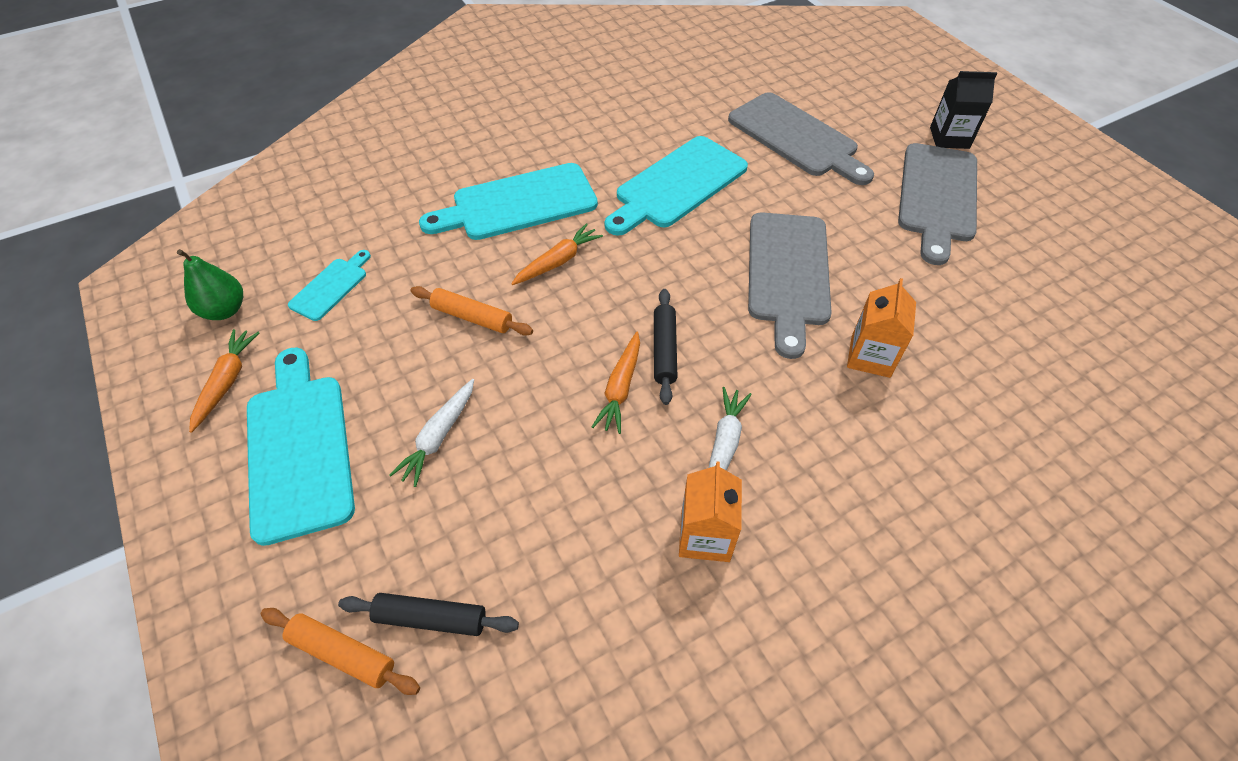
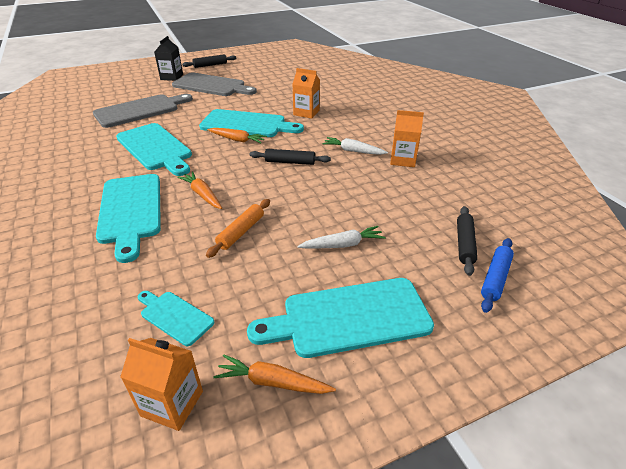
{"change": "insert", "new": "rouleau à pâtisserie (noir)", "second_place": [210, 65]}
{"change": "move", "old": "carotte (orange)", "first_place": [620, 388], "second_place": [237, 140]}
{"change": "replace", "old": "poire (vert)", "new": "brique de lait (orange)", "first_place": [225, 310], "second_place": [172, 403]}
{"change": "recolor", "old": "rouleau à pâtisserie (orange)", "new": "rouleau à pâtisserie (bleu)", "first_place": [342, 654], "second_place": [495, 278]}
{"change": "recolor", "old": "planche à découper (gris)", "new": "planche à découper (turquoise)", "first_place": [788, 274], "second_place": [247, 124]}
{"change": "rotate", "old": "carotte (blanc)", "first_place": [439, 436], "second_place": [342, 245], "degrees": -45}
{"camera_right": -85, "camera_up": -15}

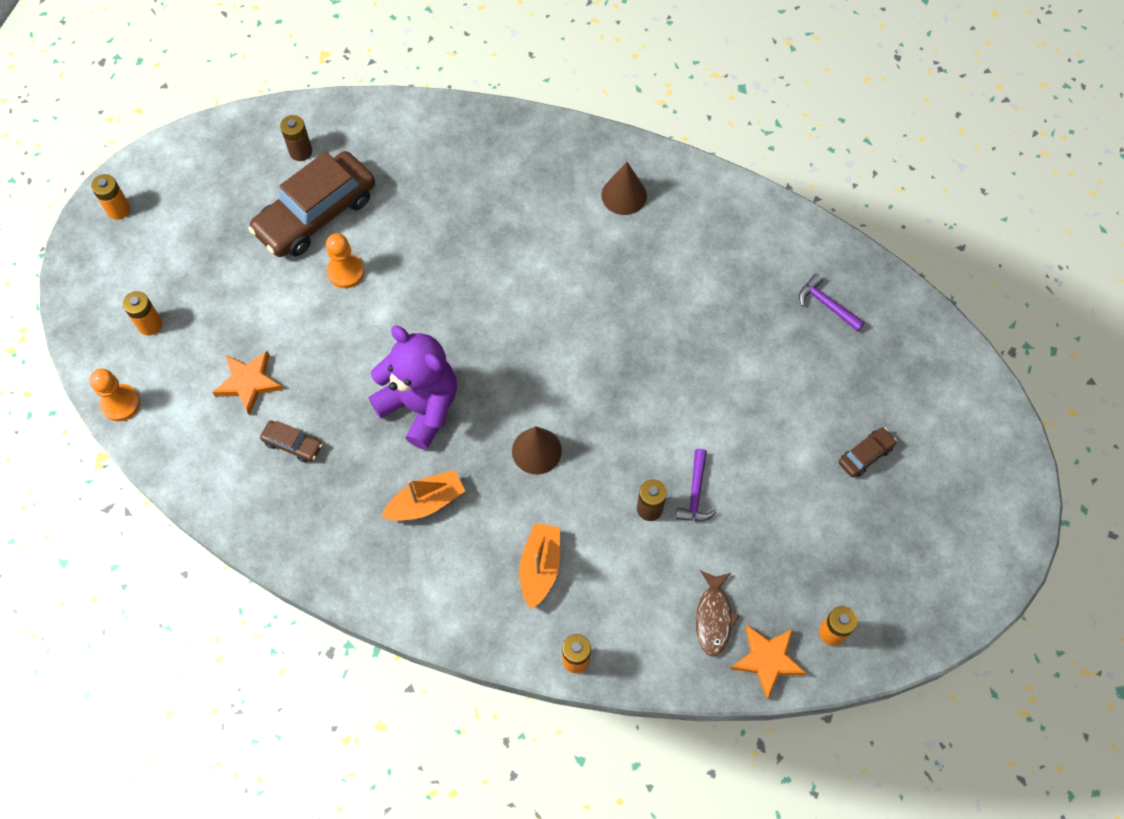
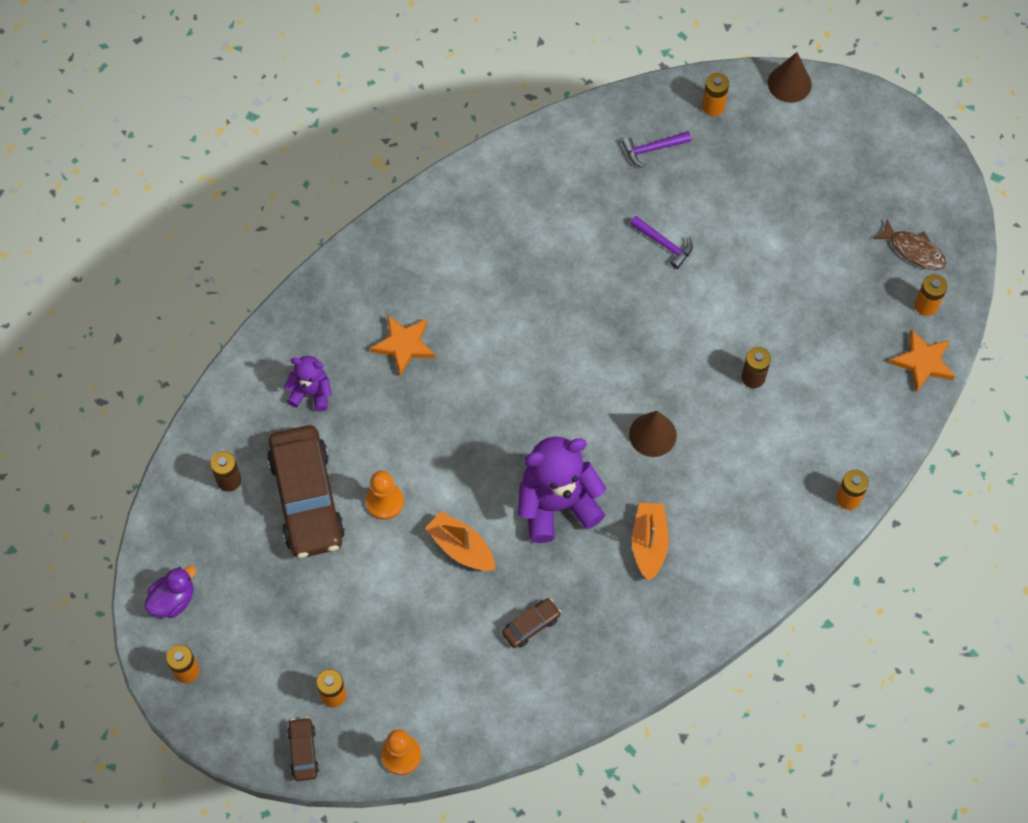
{"change": "insert", "new": "canard (violet)", "second_place": [173, 600]}
{"change": "insert", "new": "ours en peluche (violet)", "second_place": [311, 393]}
{"change": "insert", "new": "pile (orange)", "second_place": [713, 106]}
{"change": "move", "old": "étoile (orange)", "first_place": [248, 383], "second_place": [404, 345]}
{"change": "move", "old": "bateau (orange)", "first_place": [540, 567], "second_place": [461, 547]}
{"change": "move", "old": "cône (marron)", "first_place": [624, 195], "second_place": [789, 83]}
{"change": "move", "old": "marteau (violet)", "first_place": [695, 493], "second_place": [664, 244]}
{"change": "move", "old": "poisson (marron)", "first_place": [713, 617], "second_place": [913, 250]}
{"change": "move", "old": "voiture (marron)", "first_place": [865, 455], "second_place": [303, 751]}
{"camera_right": -60, "camera_up": 0}

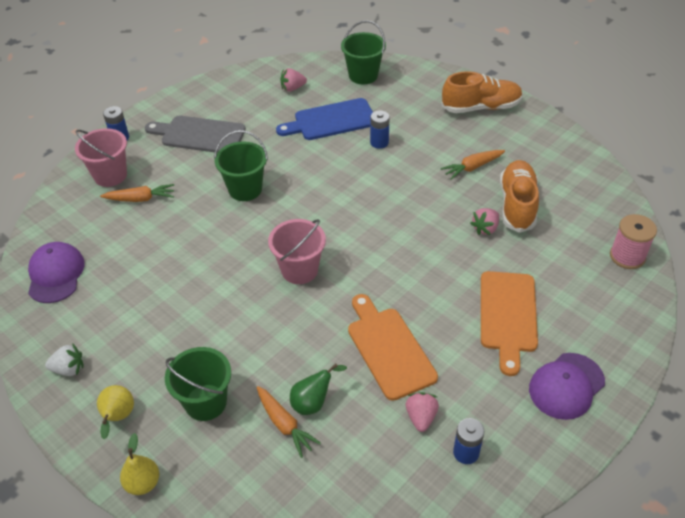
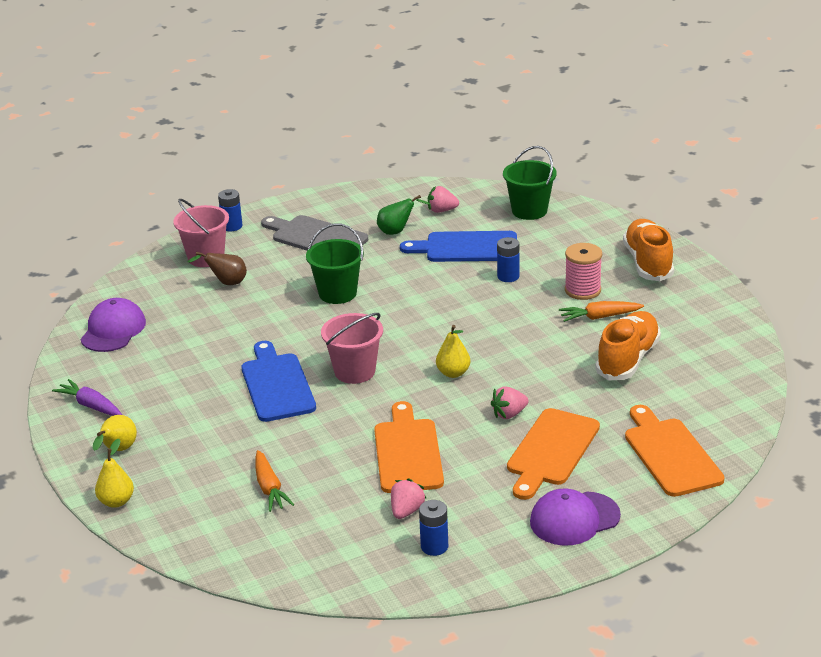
{"change": "delete", "old": "seau (vert)", "first_place": [205, 402]}
{"change": "insert", "new": "planche à découper (bleu)", "second_place": [277, 385]}
{"change": "insert", "new": "poire (jaune)", "second_place": [453, 373]}
{"change": "insert", "new": "planche à découper (orange)", "second_place": [670, 454]}
{"change": "move", "old": "poire (vert)", "first_place": [313, 402], "second_place": [397, 231]}
{"change": "move", "old": "fraise (rose)", "first_place": [485, 228], "second_place": [509, 414]}
{"change": "move", "old": "bobine (rose)", "first_place": [627, 256], "second_place": [582, 290]}
{"change": "replace", "old": "fraise (blanc)", "new": "carotte (violet)", "first_place": [69, 369], "second_place": [90, 405]}
{"change": "replace", "old": "carotte (orange)", "new": "poire (marron)", "first_place": [141, 199], "second_place": [226, 283]}
{"change": "rotate", "old": "chaussure (orange)", "first_place": [481, 107], "second_place": [648, 263], "degrees": -105}
{"camera_right": 20, "camera_up": -15}

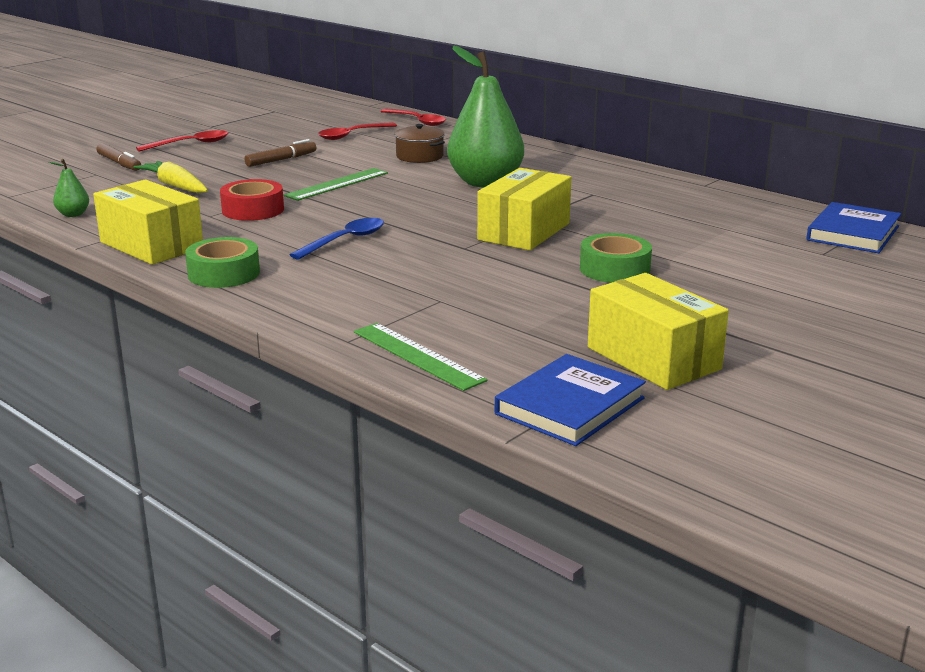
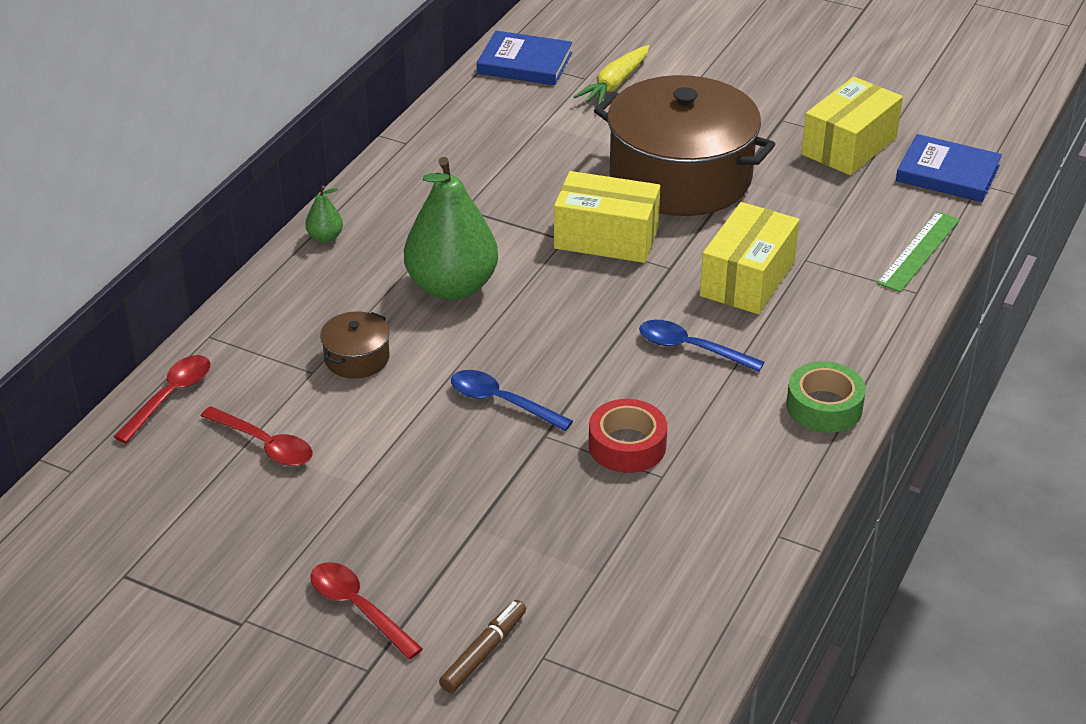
{"change": "delete", "old": "feutre (marron)", "first_place": [281, 160]}
{"change": "move", "old": "poire (vert)", "first_place": [73, 214], "second_place": [325, 237]}
{"change": "move", "old": "boîte (jaune)", "first_place": [151, 245], "second_place": [747, 279]}
{"change": "move", "old": "carotte (jaune)", "first_place": [175, 186], "second_place": [615, 84]}
{"change": "replace", "old": "règle (vert)", "new": "cuillère (bleu)", "first_place": [337, 184], "second_place": [501, 402]}
{"change": "replace", "old": "ruban adhésif (vert)", "new": "marmite (marron)", "first_place": [614, 269], "second_place": [680, 177]}
{"camera_right": -105, "camera_up": 15}

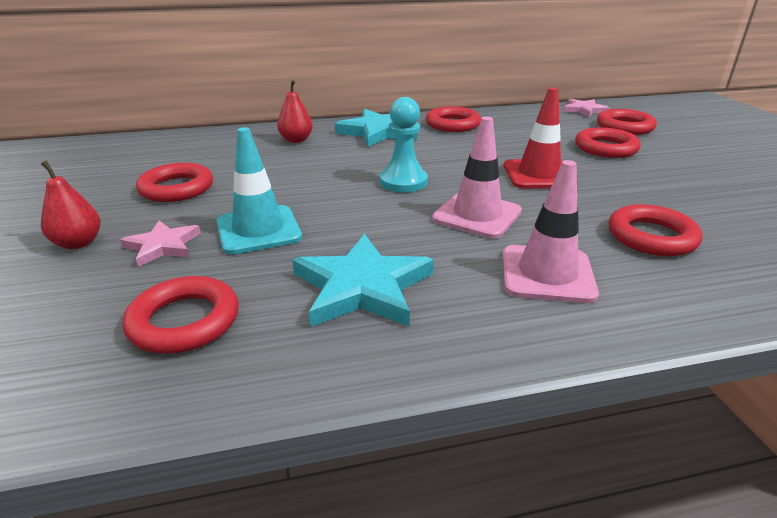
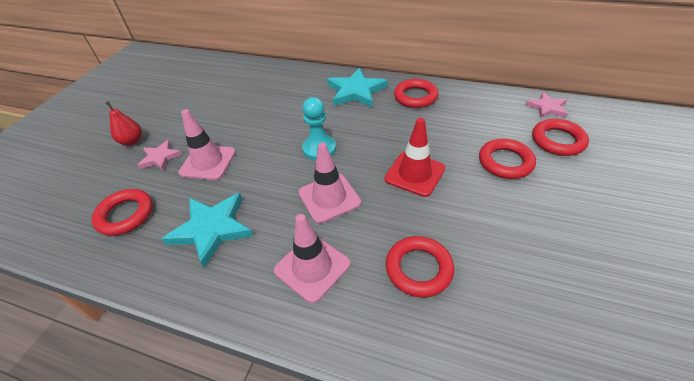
{"change": "delete", "old": "anneau (rouge)", "first_place": [177, 188]}
{"change": "delete", "old": "poire (rouge)", "first_place": [296, 140]}
{"change": "recolor", "old": "cône de chantier (turquoise)", "new": "cône de chantier (rose)", "first_place": [258, 230], "second_place": [208, 162]}
{"camera_right": 35, "camera_up": 15}

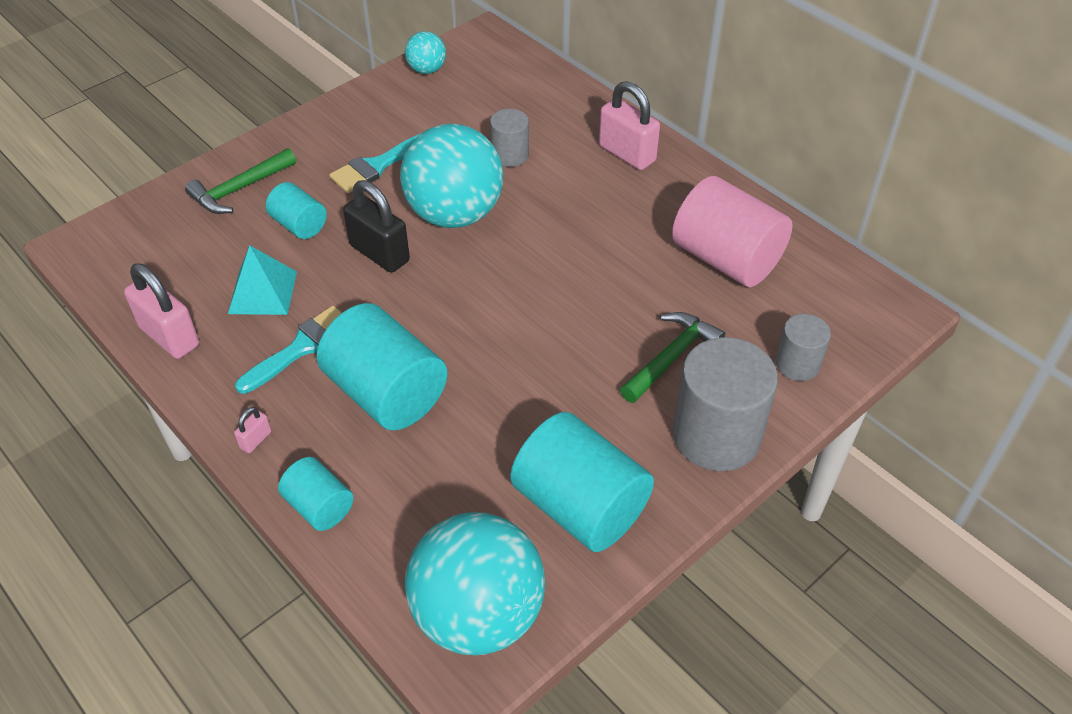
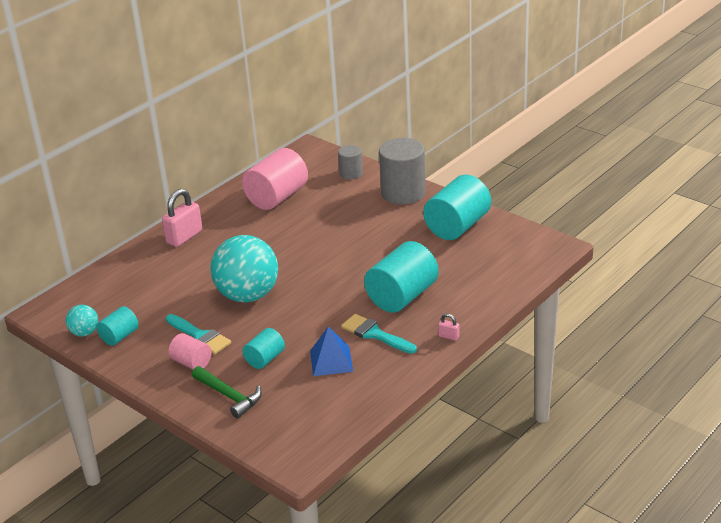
{"change": "delete", "old": "cadenas (rose)", "first_place": [169, 336]}
{"change": "delete", "old": "cadenas (noir)", "first_place": [379, 253]}
{"change": "delete", "old": "balle (turquoise)", "first_place": [478, 614]}
{"change": "delete", "old": "cylindre (gris)", "first_place": [510, 155]}
{"change": "delete", "old": "marteau (vert)", "first_place": [671, 357]}
{"change": "insert", "new": "cylindre (rose)", "second_place": [192, 362]}
{"change": "move", "old": "cylindre (turquoise)", "first_place": [319, 506], "second_place": [119, 336]}
{"change": "recolor", "old": "pyramide (turquoise)", "new": "pyramide (bleu)", "first_place": [263, 292], "second_place": [331, 361]}
{"camera_right": -95, "camera_up": -15}

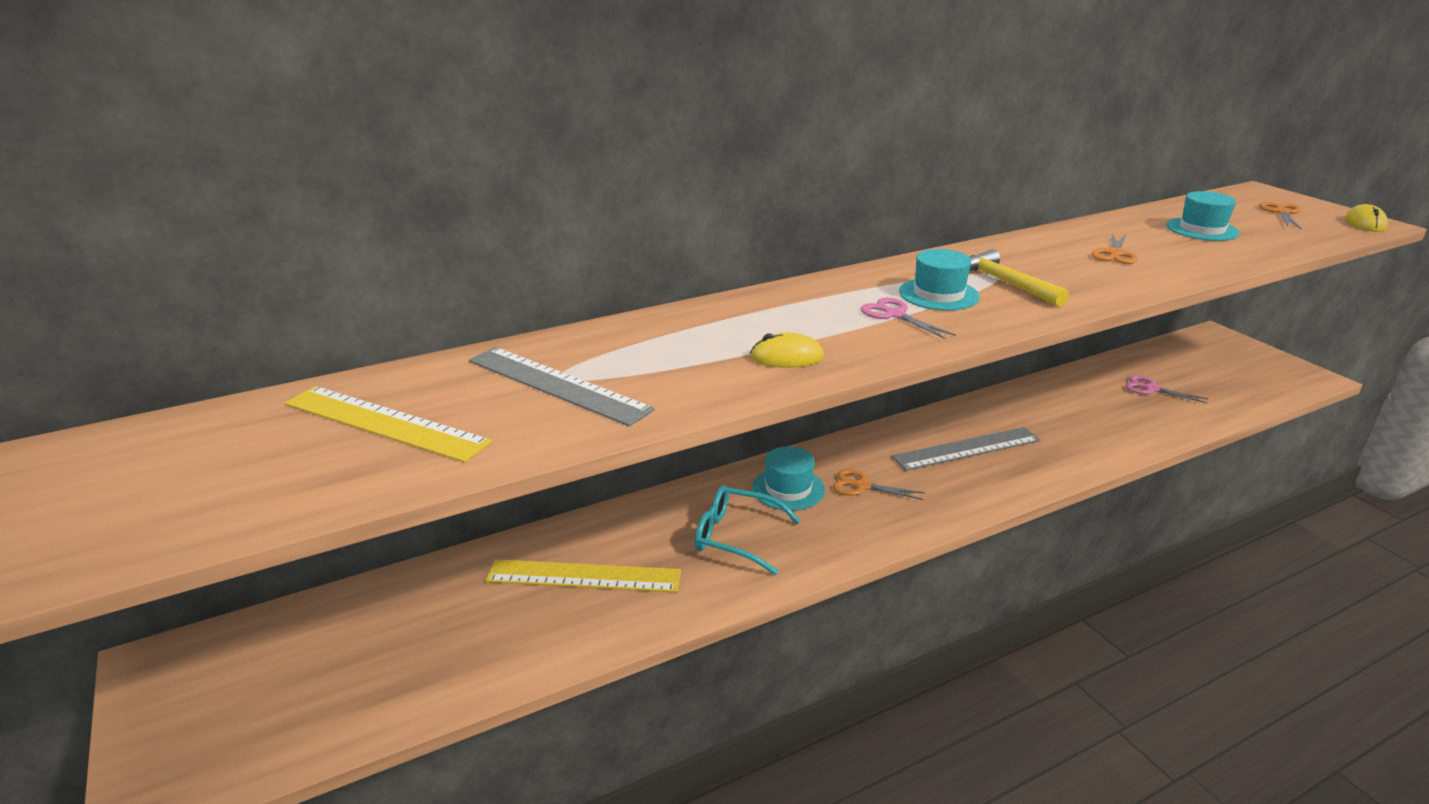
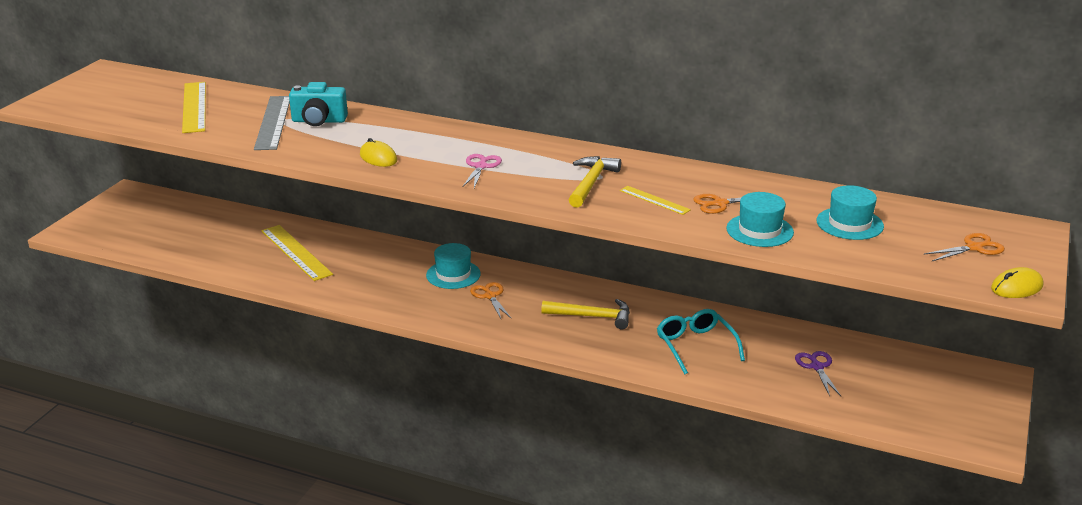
{"change": "insert", "new": "appareil photo (turquoise)", "second_place": [319, 121]}
{"change": "insert", "new": "règle (jaune)", "second_place": [654, 200]}
{"change": "move", "old": "lunettes (turquoise)", "first_place": [737, 537], "second_place": [696, 346]}
{"change": "move", "old": "chapeau (turquoise)", "first_place": [938, 294], "second_place": [759, 230]}
{"change": "replace", "old": "règle (gris)", "new": "marteau (jaune)", "first_place": [966, 448], "second_place": [592, 317]}
{"change": "recolor", "old": "ciseaux (rose)", "new": "ciseaux (violet)", "first_place": [1151, 389], "second_place": [817, 367]}
{"camera_right": 50, "camera_up": 0}

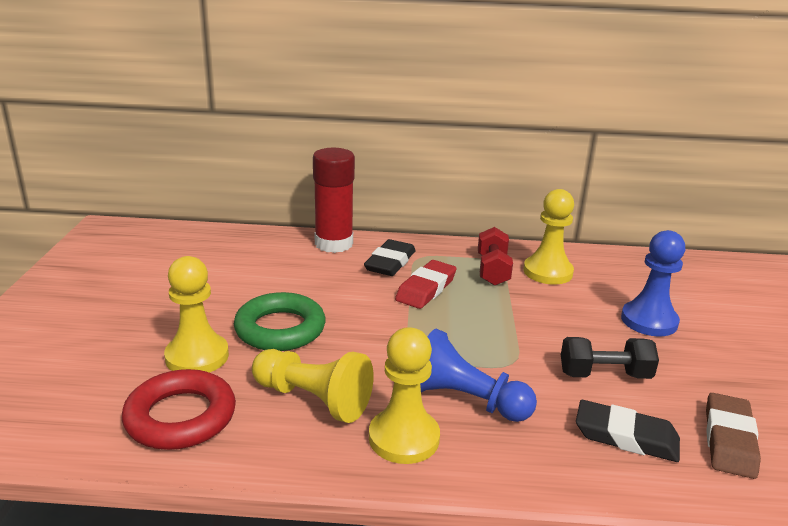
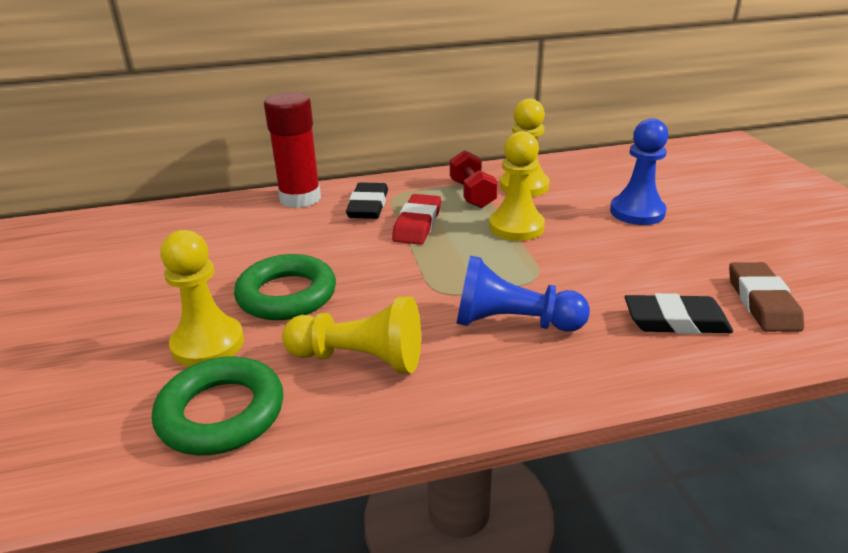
{"change": "delete", "old": "haltère (noir)", "first_place": [604, 375]}
{"change": "move", "old": "pion (jaune)", "first_place": [404, 438], "second_place": [516, 227]}
{"change": "recolor", "old": "anneau (rouge)", "new": "anneau (vert)", "first_place": [180, 417], "second_place": [221, 413]}
{"camera_right": -15, "camera_up": 5}

